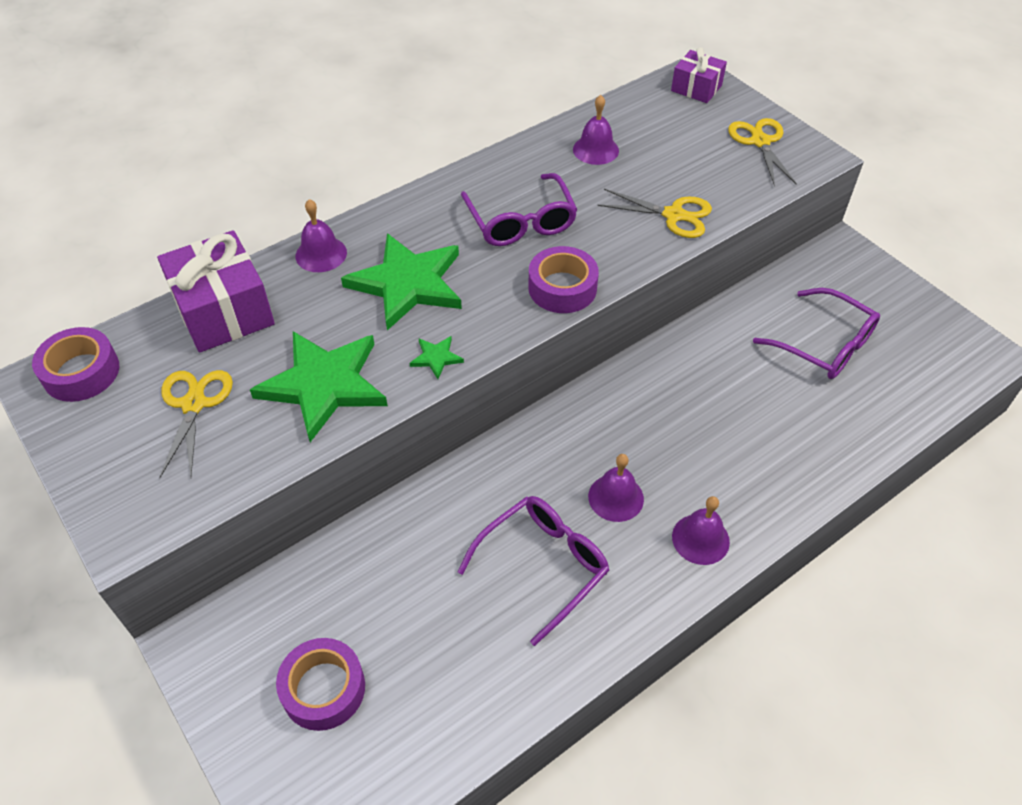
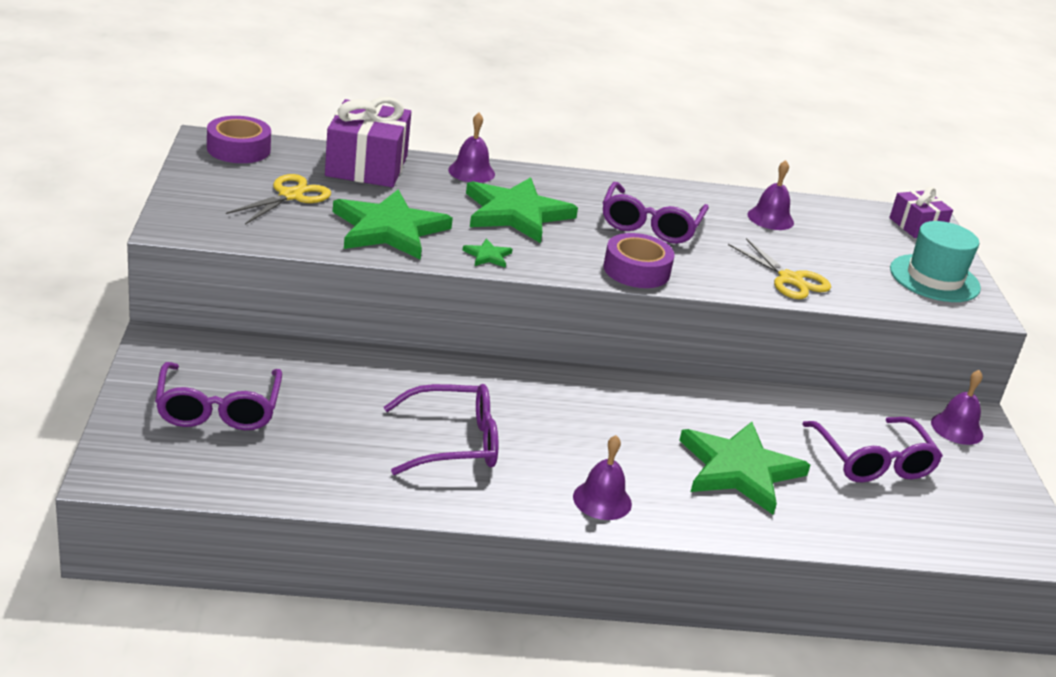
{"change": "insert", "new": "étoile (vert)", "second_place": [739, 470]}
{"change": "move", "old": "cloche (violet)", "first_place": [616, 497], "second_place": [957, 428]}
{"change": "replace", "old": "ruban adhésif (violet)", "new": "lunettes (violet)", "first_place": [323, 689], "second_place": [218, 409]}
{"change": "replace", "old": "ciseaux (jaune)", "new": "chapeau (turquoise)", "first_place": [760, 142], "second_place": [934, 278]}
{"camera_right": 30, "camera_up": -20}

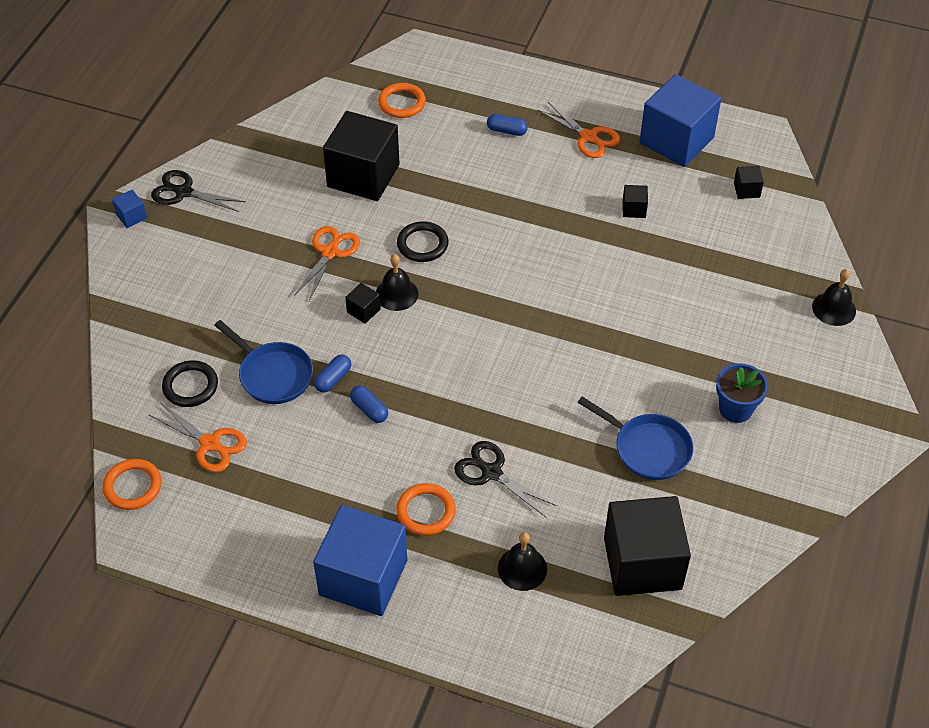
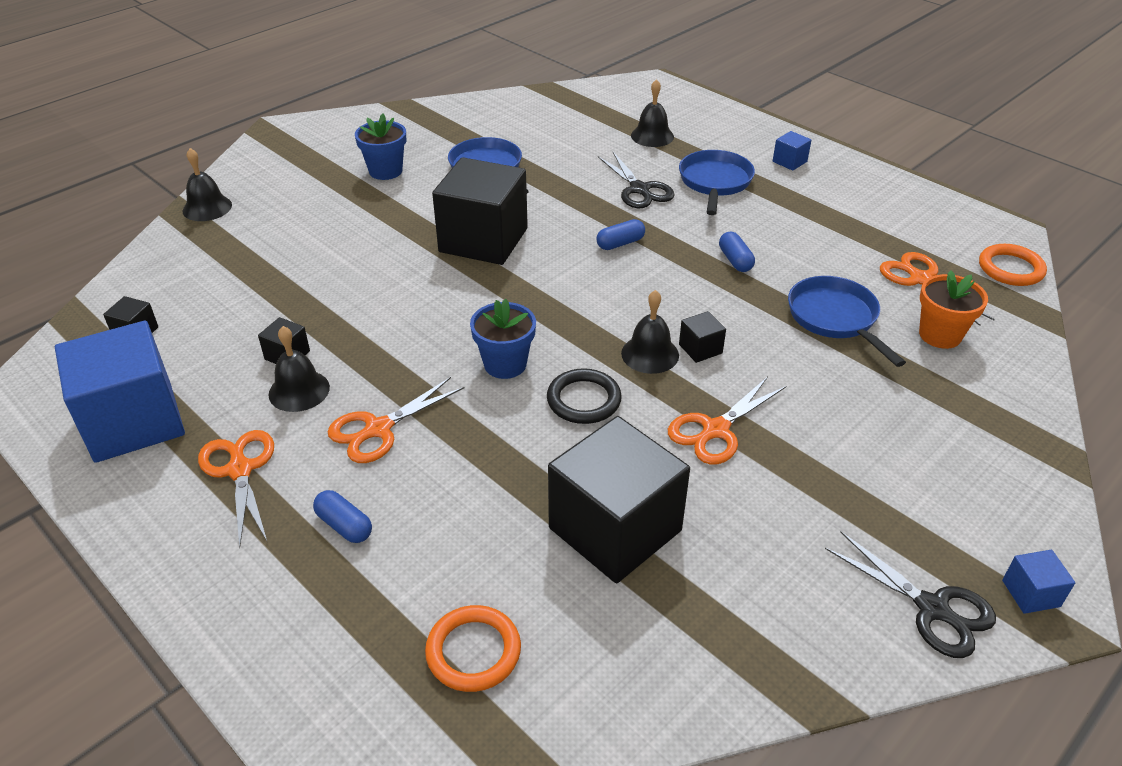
{"change": "insert", "new": "cloche (noir)", "second_place": [299, 390]}
{"change": "insert", "new": "ciseaux (orange)", "second_place": [378, 429]}
{"change": "insert", "new": "pot de fleurs (bleu)", "second_place": [505, 364]}
{"change": "move", "old": "gélule (bleu)", "first_place": [333, 379], "second_place": [620, 243]}
{"change": "move", "old": "cube (noir)", "first_place": [642, 563], "second_place": [483, 240]}
{"change": "replace", "old": "anneau (noir)", "new": "pot de fleurs (orange)", "first_place": [190, 386], "second_place": [940, 335]}
{"change": "replace", "old": "anneau (orange)", "new": "poêle (bleu)", "first_place": [426, 511], "second_place": [715, 182]}
{"change": "resize", "old": "cube (bleu)", "first_place": [363, 577], "second_place": [789, 161], "factor": 0.4}
{"camera_right": -155, "camera_up": -10}

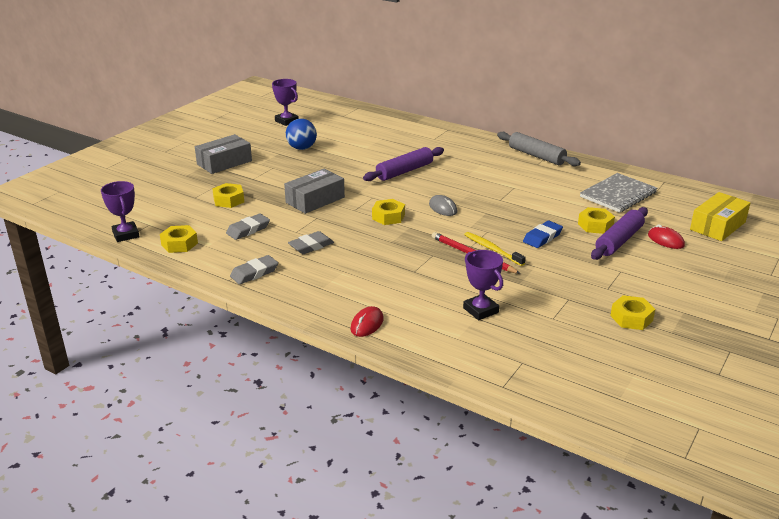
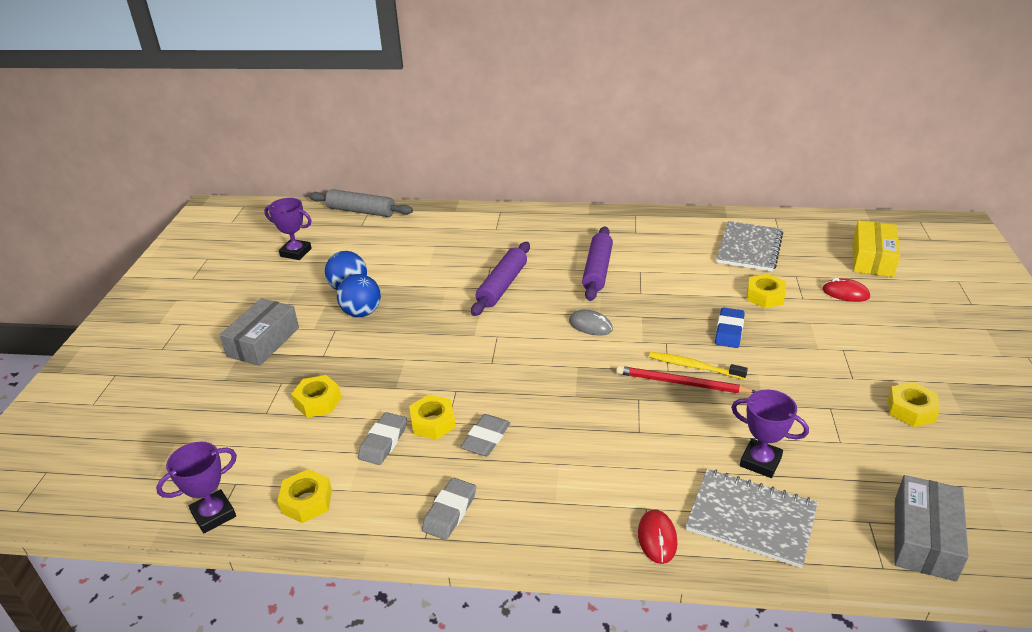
{"change": "insert", "new": "balle (bleu)", "second_place": [361, 313]}
{"change": "insert", "new": "carnet (gris)", "second_place": [751, 519]}
{"change": "move", "old": "boîte (gris)", "first_place": [315, 200], "second_place": [924, 538]}
{"change": "move", "old": "écrou (jaune)", "first_place": [388, 217], "second_place": [433, 422]}
{"change": "move", "old": "rouleau à pâtisserie (gris)", "first_place": [536, 156], "second_place": [361, 211]}
{"change": "move", "old": "rouleau à pâtisserie (violet)", "first_place": [619, 241], "second_place": [597, 270]}
{"change": "rotate", "old": "trophée (violet)", "first_place": [126, 235], "second_place": [213, 514], "degrees": -75}
{"camera_right": -25, "camera_up": 5}

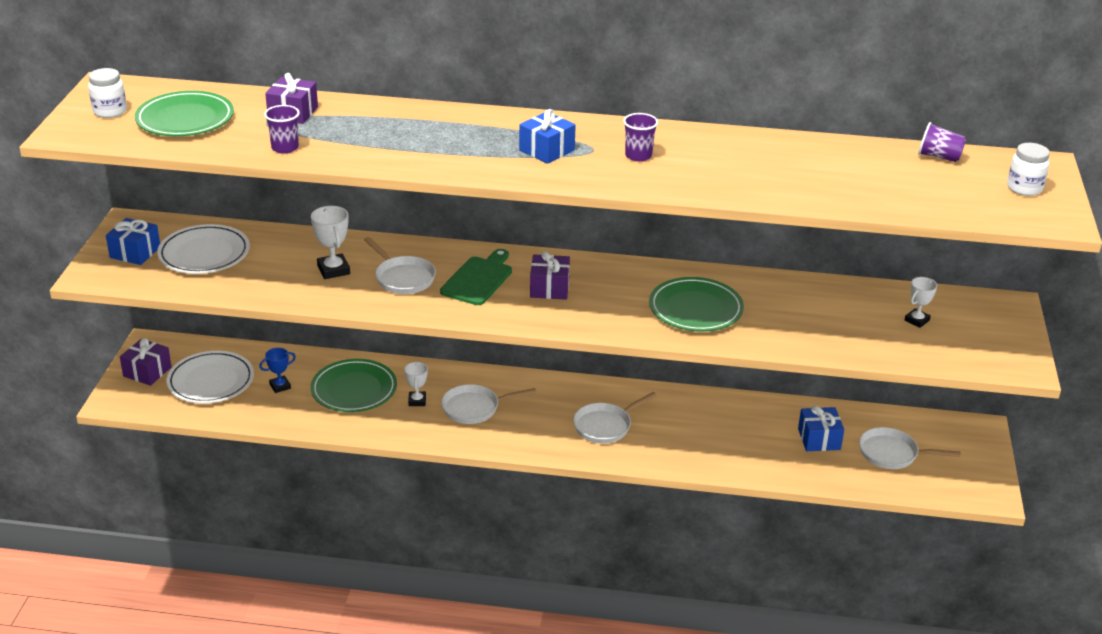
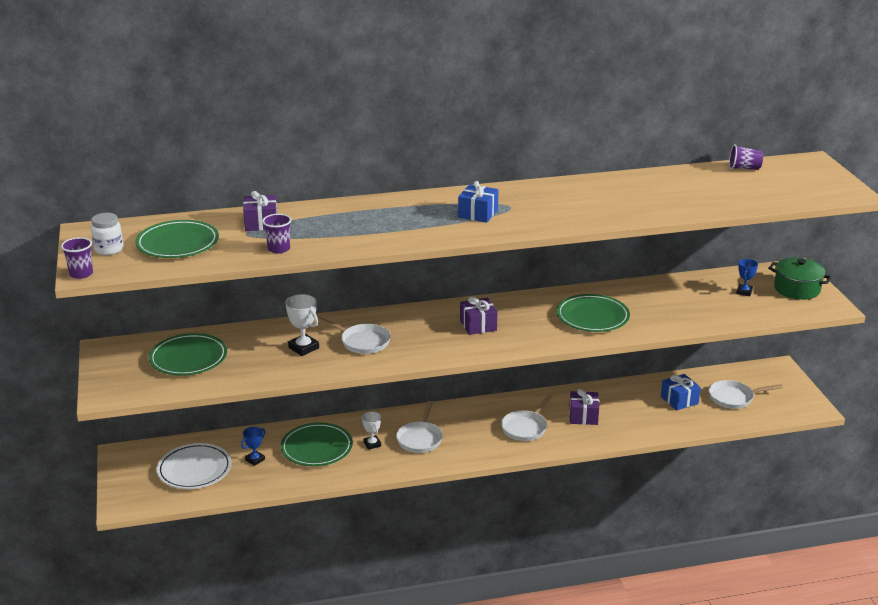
{"change": "delete", "old": "cadeau (bleu)", "first_place": [135, 252]}
{"change": "delete", "old": "planche à découper (vert)", "first_place": [478, 279]}
{"change": "delete", "old": "bocal (blanc)", "first_place": [1024, 188]}
{"change": "insert", "new": "marmite (vert)", "second_place": [797, 289]}
{"change": "move", "old": "cadeau (violet)", "first_place": [147, 372], "second_place": [583, 416]}
{"change": "move", "old": "gobelet (violet)", "first_place": [638, 156], "second_place": [81, 274]}
{"change": "recolor", "old": "assiette (blanc)", "new": "assiette (vert)", "first_place": [204, 254], "second_place": [188, 358]}
{"change": "recolor", "old": "trophée (blanc)", "new": "trophée (bleu)", "first_place": [917, 320], "second_place": [744, 292]}
{"change": "rotate", "old": "poêle (blanc)", "first_place": [474, 408], "second_place": [420, 439], "degrees": -45}
{"camera_right": -20, "camera_up": -5}

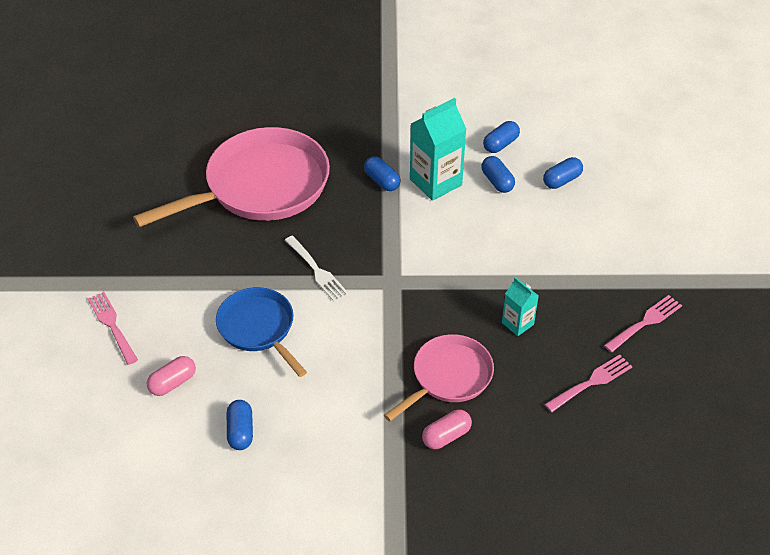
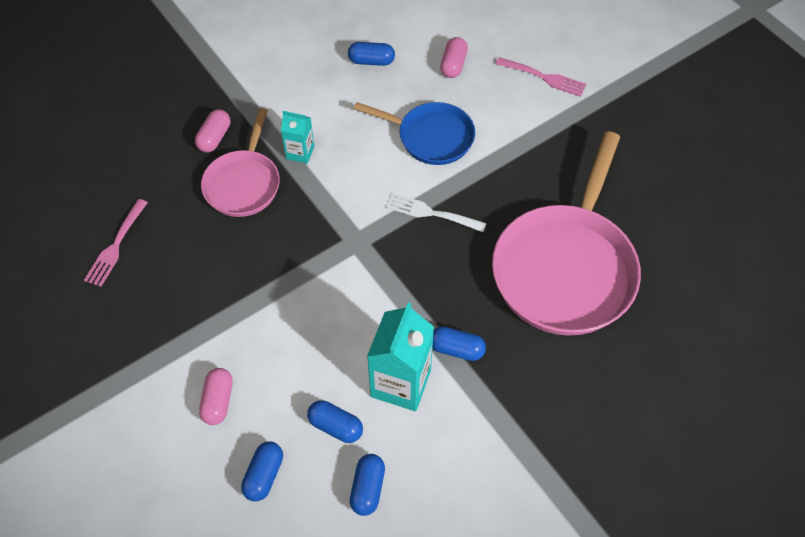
{"change": "delete", "old": "fourchette (rose)", "first_place": [645, 322]}
{"change": "insert", "new": "gélule (rose)", "second_place": [218, 401]}
{"change": "move", "old": "brique de lait (turquoise)", "first_place": [517, 323], "second_place": [300, 152]}
{"change": "rotate", "old": "gélule (bleu)", "first_place": [240, 431], "second_place": [371, 61], "degrees": -45}
{"camera_right": 145, "camera_up": 10}

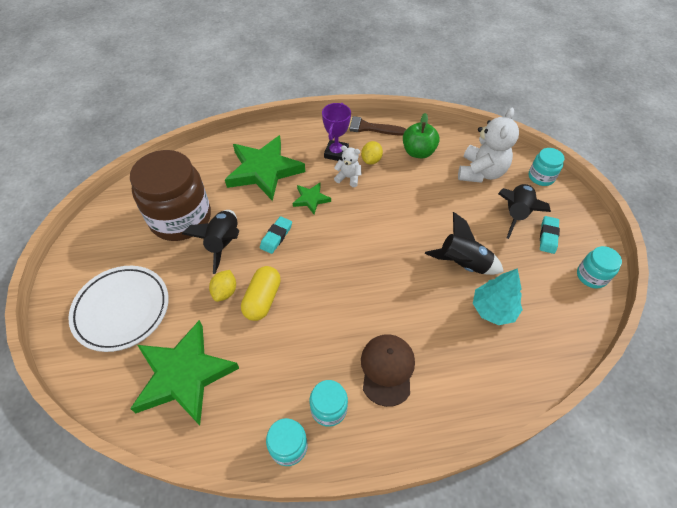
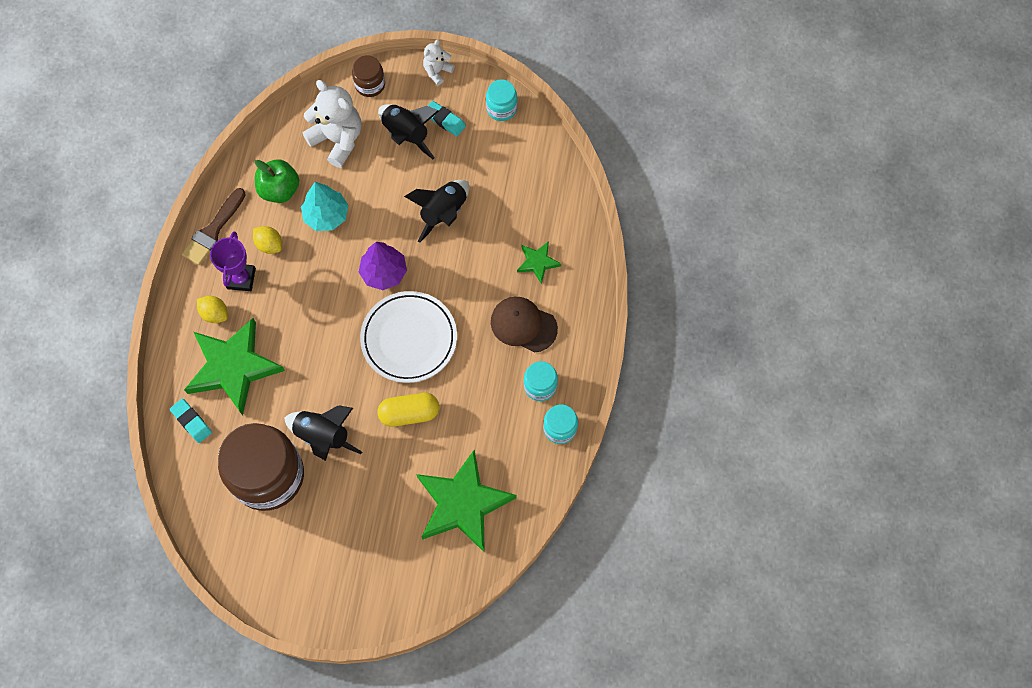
{"change": "insert", "new": "arbre (violet)", "second_place": [384, 273]}
{"change": "move", "old": "assiette (blanc)", "first_place": [122, 309], "second_place": [409, 339]}
{"change": "move", "old": "citron (jaune)", "first_place": [225, 291], "second_place": [215, 314]}
{"change": "move", "old": "gomme (turquoise)", "first_place": [276, 237], "second_place": [191, 421]}
{"change": "move", "old": "étoile (vert)", "first_place": [311, 199], "second_place": [537, 262]}
{"change": "move", "old": "ours en peluche (blanc)", "first_place": [348, 177], "second_place": [437, 71]}
{"change": "move", "old": "arbre (turquoise)", "first_place": [493, 309], "second_place": [326, 215]}
{"change": "recolor", "old": "bocal (turquoise)", "new": "bocal (marron)", "first_place": [541, 177], "second_place": [370, 84]}
{"change": "rotate", "old": "gélule (jaune)", "first_place": [262, 299], "second_place": [409, 413], "degrees": -45}
{"change": "rotate", "old": "trophée (violet)", "first_place": [336, 153], "second_place": [241, 278], "degrees": 60}
{"camera_right": -70, "camera_up": 15}

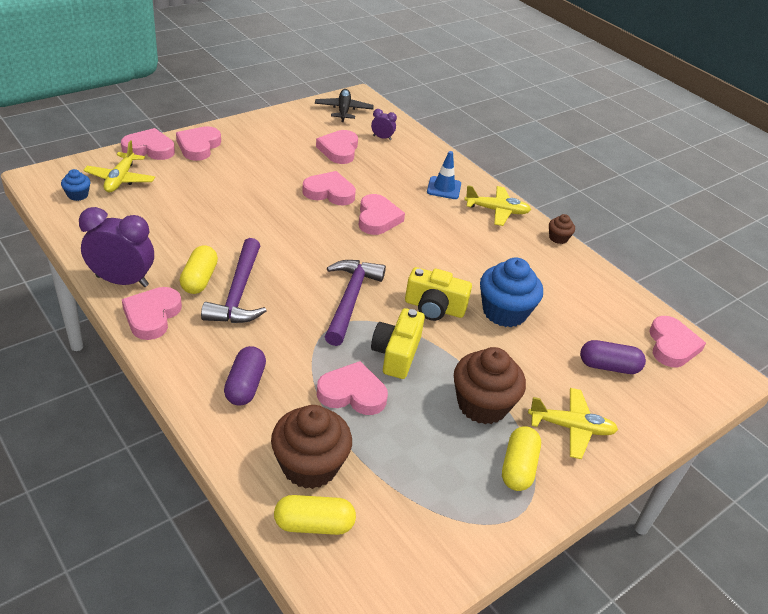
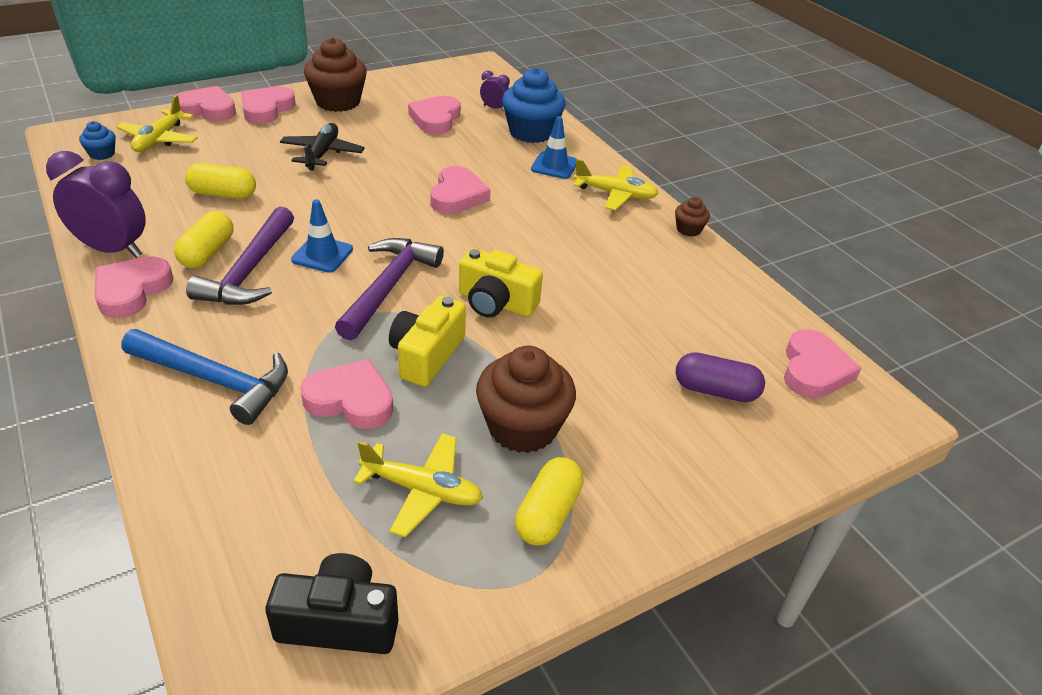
{"change": "delete", "old": "cœur (rose)", "first_place": [329, 192]}
{"change": "insert", "new": "appareil photo (noir)", "second_place": [339, 622]}
{"change": "insert", "new": "cône de chantier (bleu)", "second_place": [322, 254]}
{"change": "move", "old": "muffin (marron)", "first_place": [310, 465], "second_place": [338, 102]}
{"change": "move", "old": "gélule (jaune)", "first_place": [314, 524], "second_place": [223, 194]}
{"change": "move", "old": "avion (noir)", "first_place": [343, 110], "second_place": [322, 154]}
{"change": "move", "old": "muffin (bleu)", "first_place": [504, 312], "second_place": [531, 132]}
{"change": "move", "old": "avion (jaune)", "first_place": [571, 427], "second_place": [422, 490]}
{"change": "replace", "old": "gélule (violet)", "new": "marteau (bleu)", "first_place": [245, 385], "second_place": [214, 380]}
{"camera_right": 10, "camera_up": 0}

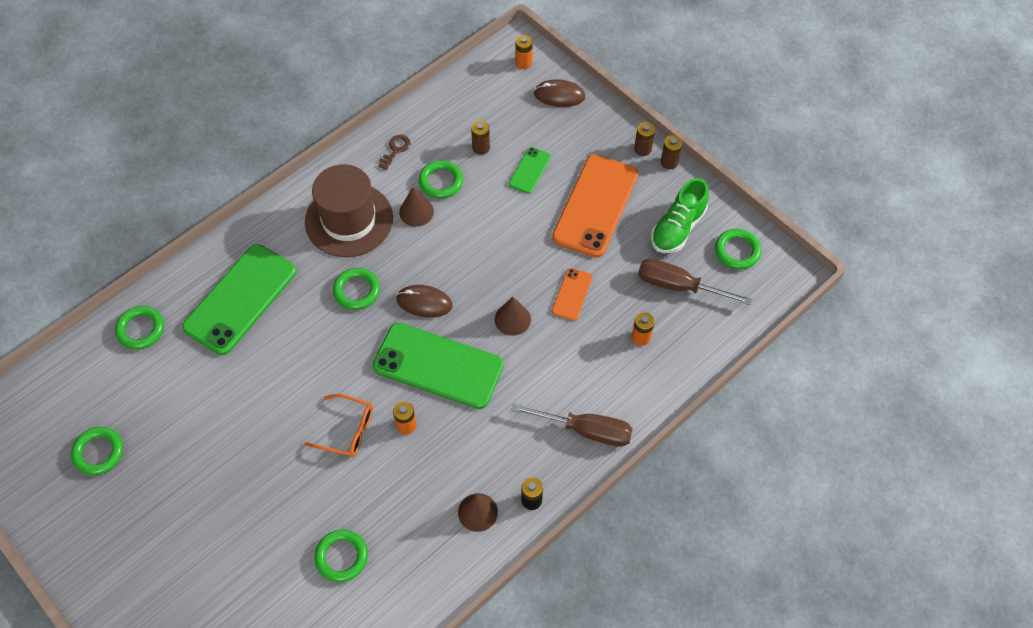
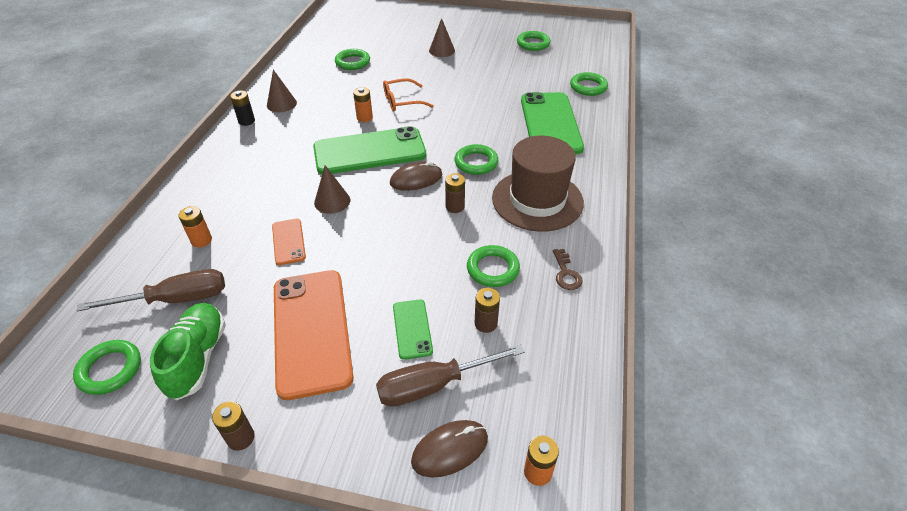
{"change": "move", "old": "cône (marron)", "first_place": [416, 212], "second_place": [442, 50]}
{"change": "move", "old": "tournevis (marron)", "first_place": [586, 430], "second_place": [433, 385]}
{"change": "move", "old": "pile (marron)", "first_place": [642, 149], "second_place": [455, 207]}
{"camera_right": 145, "camera_up": -15}

